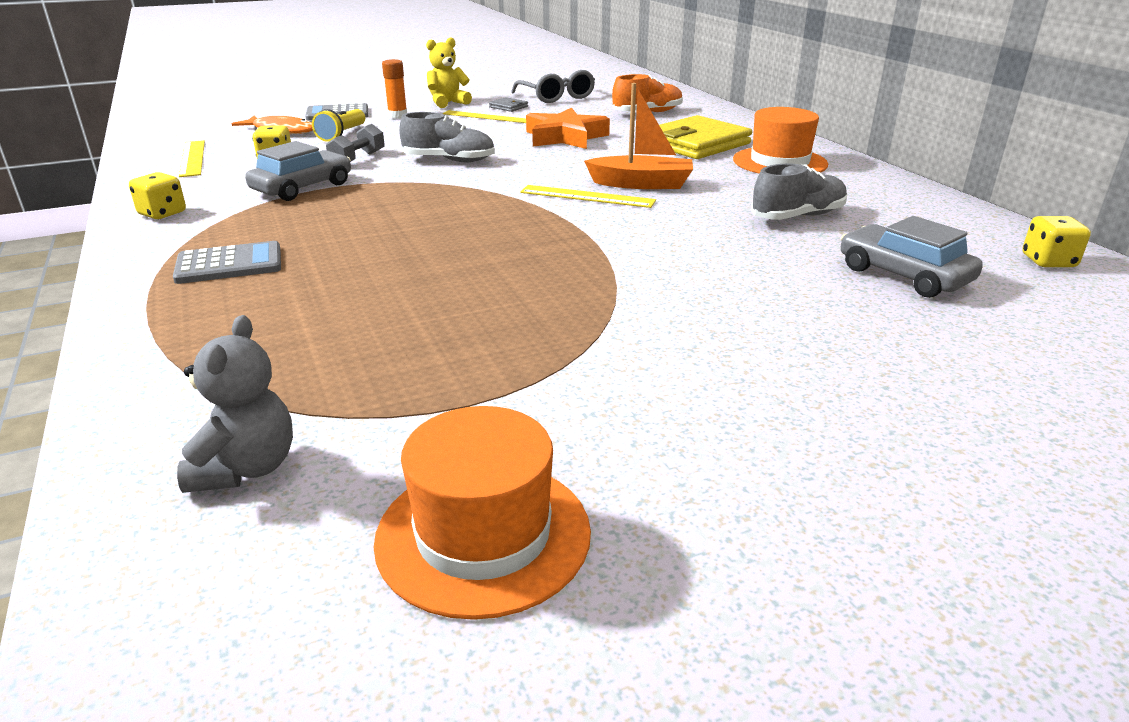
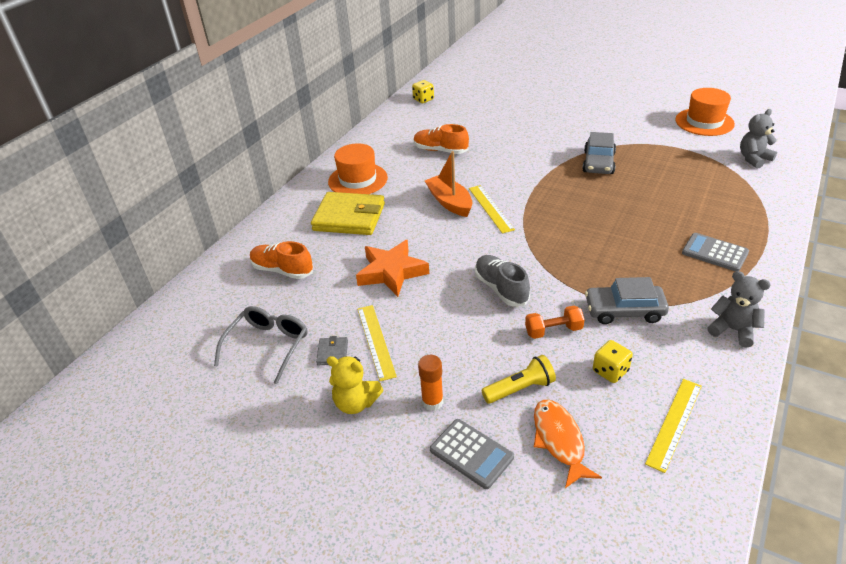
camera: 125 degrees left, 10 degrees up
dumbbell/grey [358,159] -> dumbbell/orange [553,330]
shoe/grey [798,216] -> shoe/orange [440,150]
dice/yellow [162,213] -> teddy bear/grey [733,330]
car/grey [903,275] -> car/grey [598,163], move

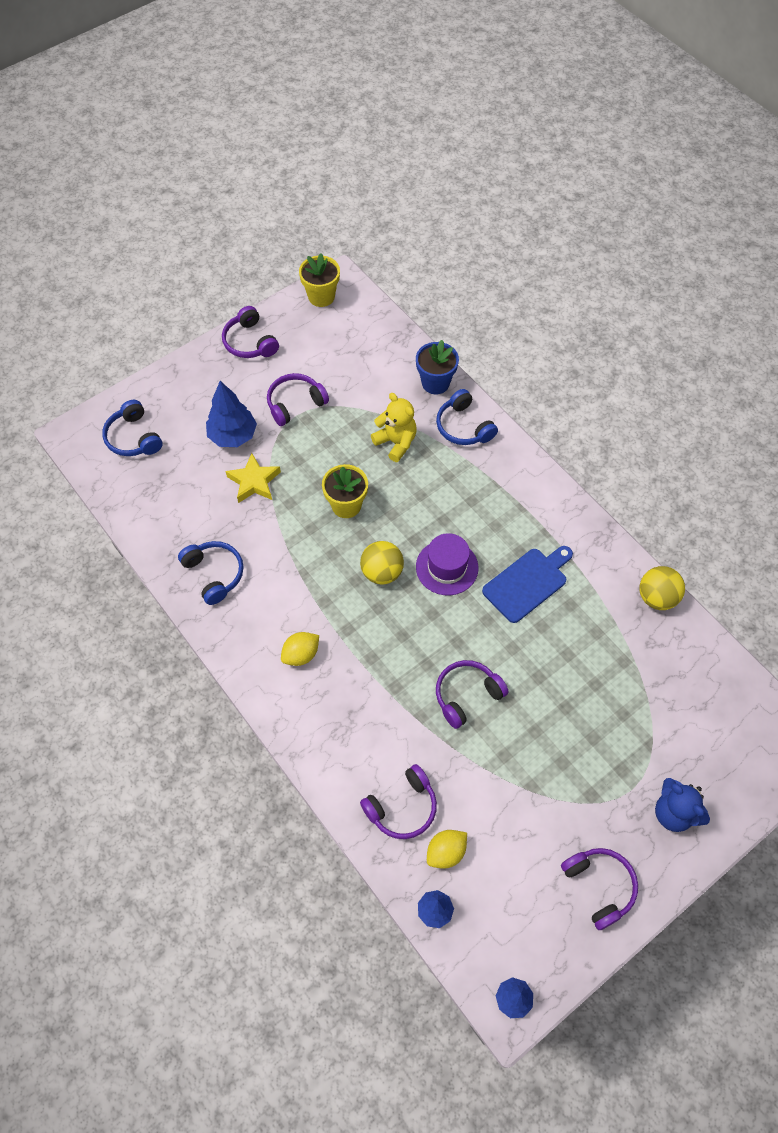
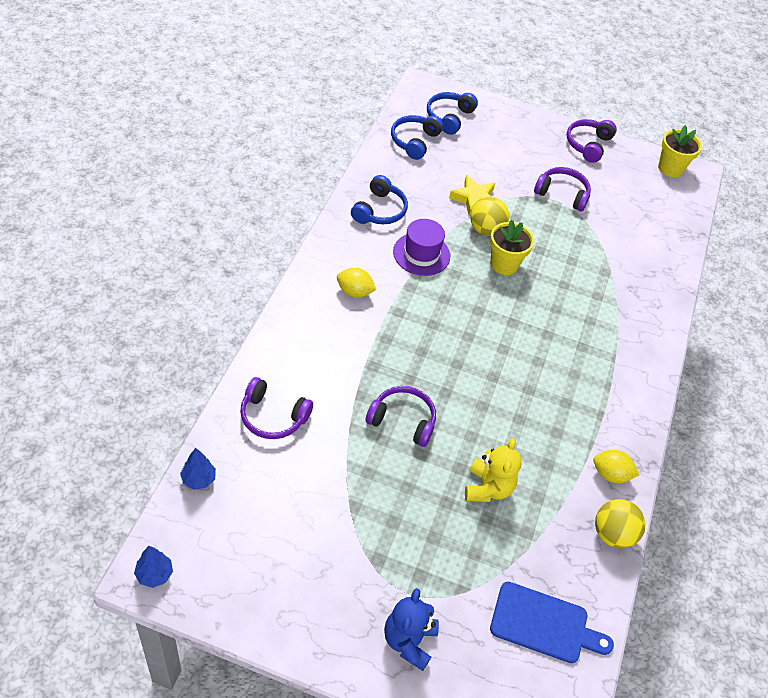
camera: 50 degrees right, 10 degrees down
flower pot/blue [435,383] -> none
tree/blue [233,436] -> none
headphones/blue [463,427] -> headphones/blue [414,141], move
teddy bear/yellow [396,442] -> teddy bear/yellow [488,488], move
hat/purple [447,567] -> hat/purple [421,254], move
ball/yellow [382,572] -> ball/yellow [486,230], move
cutting board/blue [527,583] -> cutting board/blue [544,624], move
lemon/yellow [446,852] -> lemon/yellow [610,474], move
headphones/purple [599,886] -> none

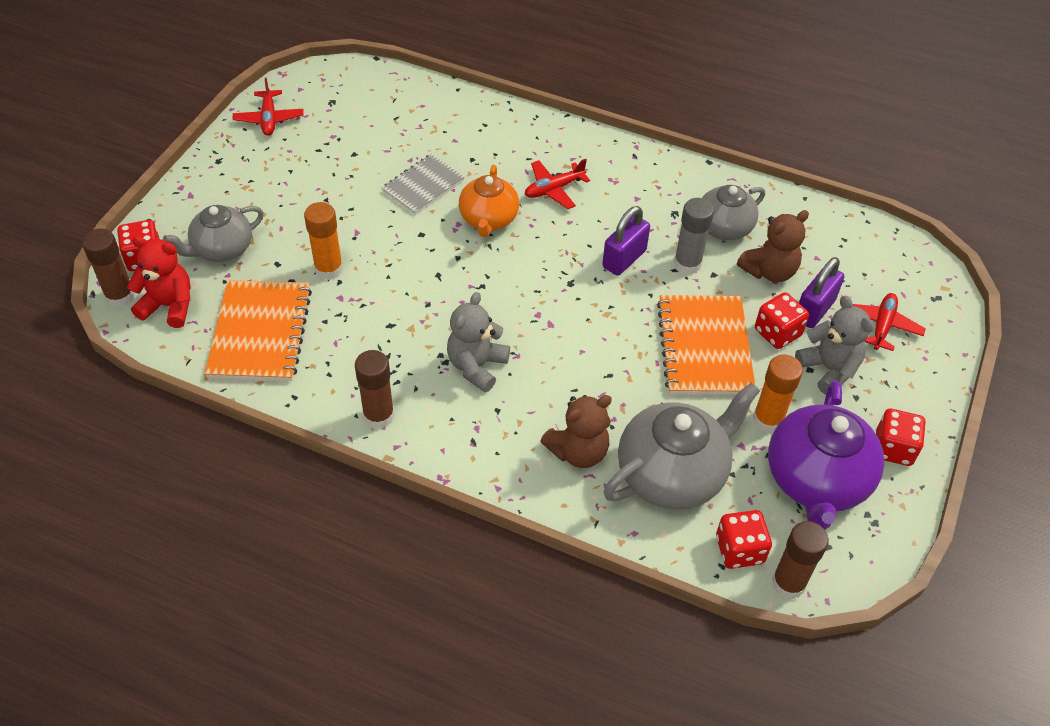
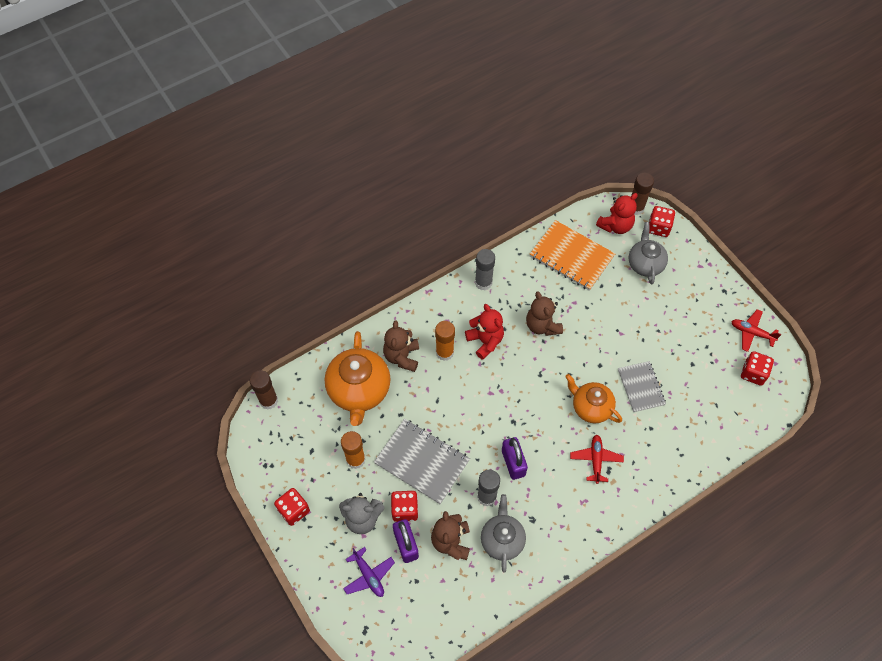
camera: 125 degrees right, 10 degrees up
glue stick/orange [329,269] -> glue stick/orange [444,352], move
teddy bear/grey [477,366] -> teddy bear/red [485,341]
plane/red [882,326] -> plane/purple [369,575]
notebook/orange [704,347] -> notebook/grey [422,462]
glue stick/brown [378,416] -> glue stick/grey [483,282]
teapot/purple [816,481] -> none
teapot/grey [672,474] -> teapot/orange [359,391]
dice/red [739,550] -> dice/red [753,373], move
none -> teddy bear/brown [542,325]

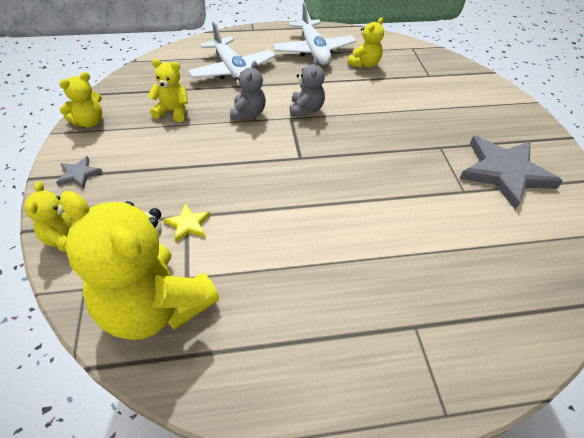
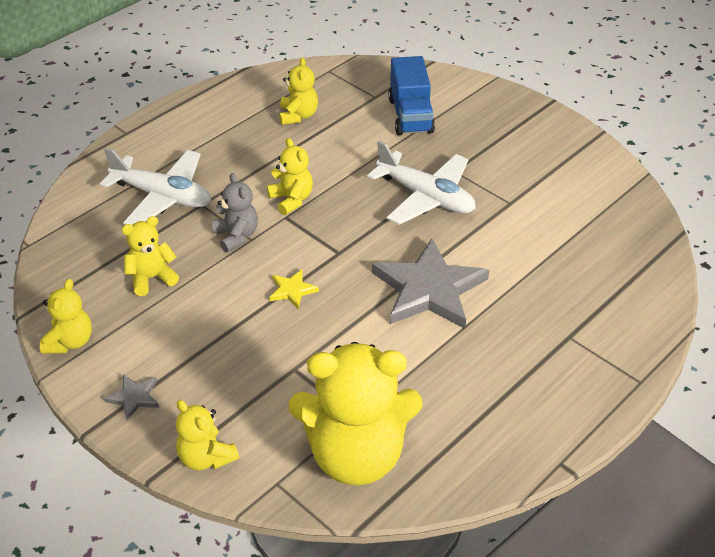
camera: 35 degrees left, 5 degrees down
plane/white [313,50] -> plane/white [426,197], move
teddy bear/grey [306,109] -> teddy bear/yellow [291,199]
star/grey [504,172] -> star/grey [429,289], move
star/yellow [188,224] -> star/yellow [292,290], move
none -> truck/blue [410,115]

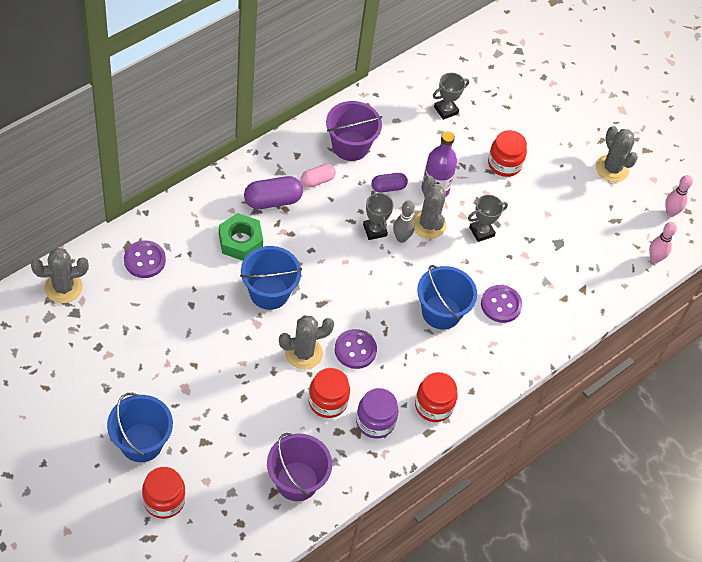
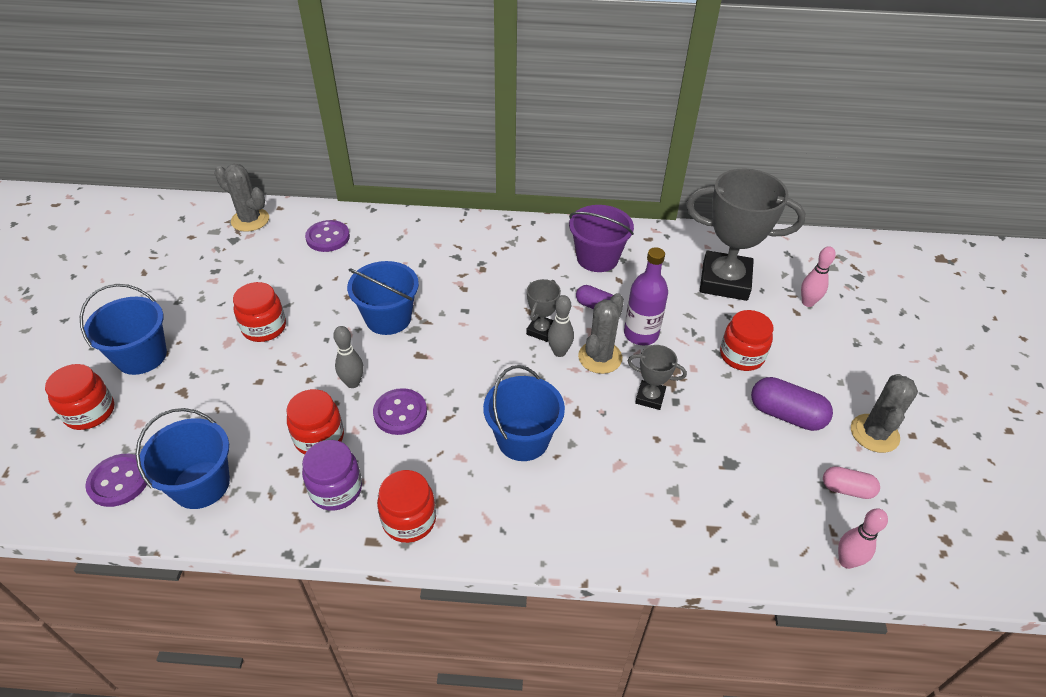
camera: 50 degrees right, 10 degrees down
trophy/grey [446,110] -> trophy/grey [724,281], x2.16
capsule/pink [317,180] -> capsule/pink [846,489], move
bowling pin/pink [670,212] -> bowling pin/pink [807,302], move
capsule/purple [273,200] -> capsule/purple [786,415], move
nut/green [240,241] -> none
button/purple [501,305] -> button/purple [119,481], move
cactus/grey [303,353] -> bowling pin/grey [353,383]
bucket/purple [297,481] -> bucket/blue [201,485]
none -> jar/red [264,328]

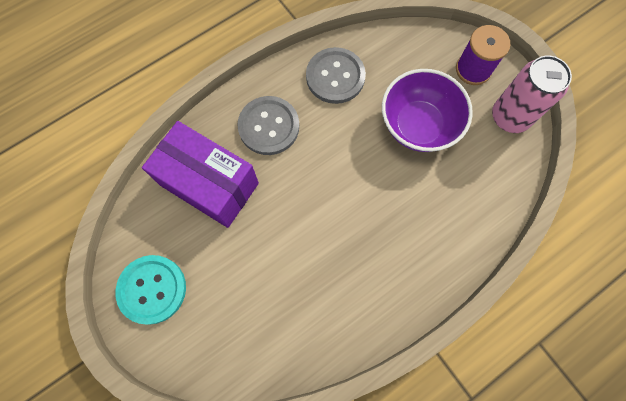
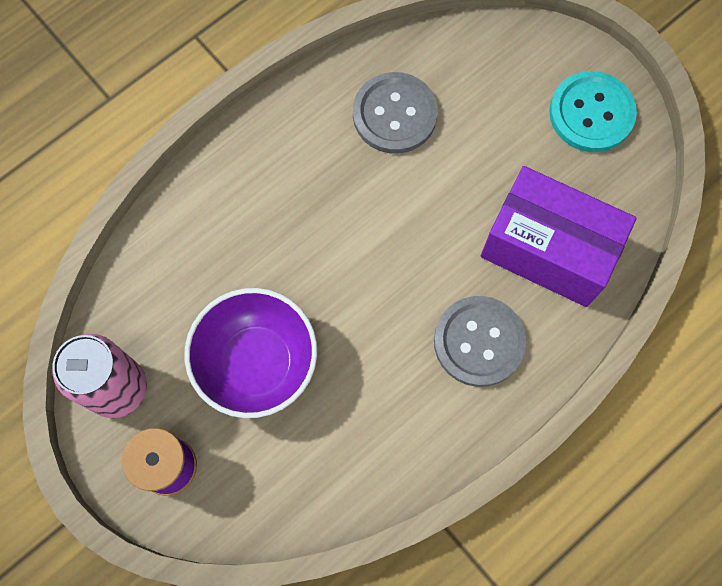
camera: 175 degrees right, 0 degrees up
button/grey [335,77] -> button/grey [394,114], move

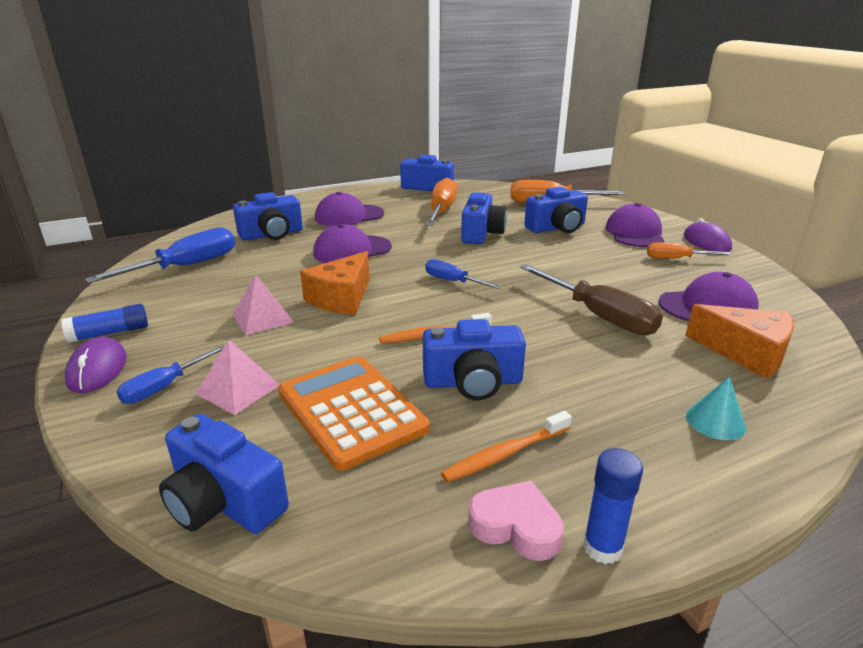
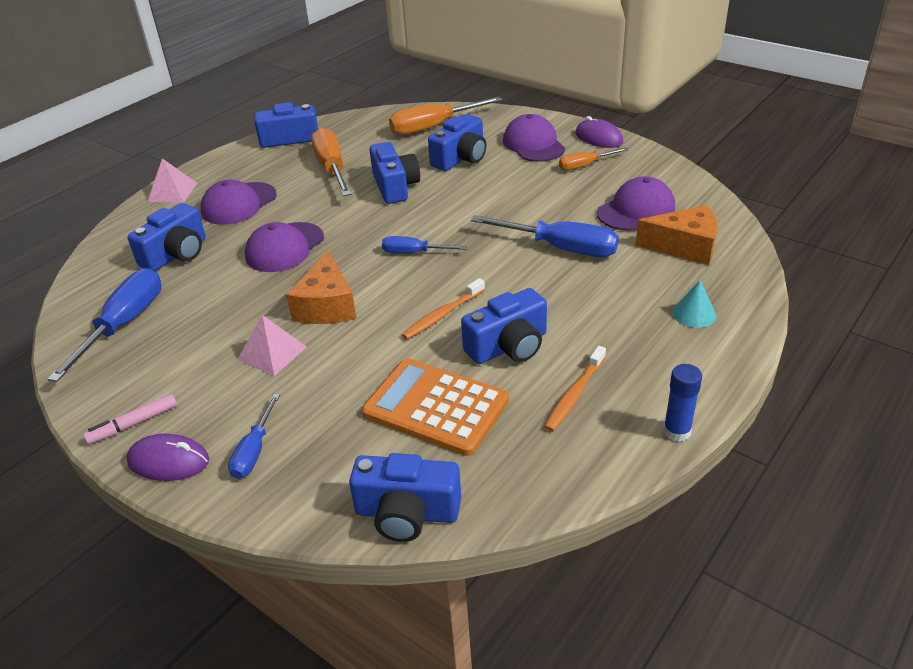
camera: 25 degrees left, 10 degrees up
screwdriver/brown [599,316] -> screwdriver/blue [561,248]
glue stick/blue [110,333] -> marker/pink [134,424]
mouse/purple [97,369] -> mouse/purple [169,461], 45 degrees counterclockwise
pyramid/pink [238,389] -> pyramid/pink [172,192], move
heart/pink [516,526] -> none

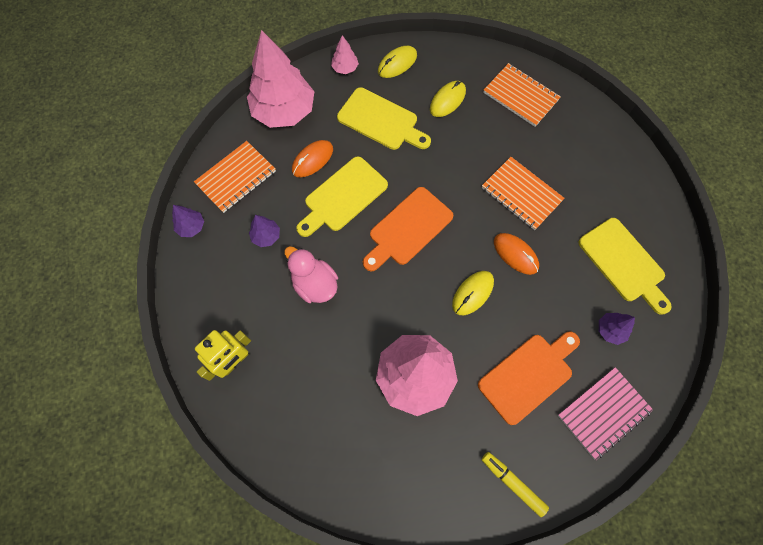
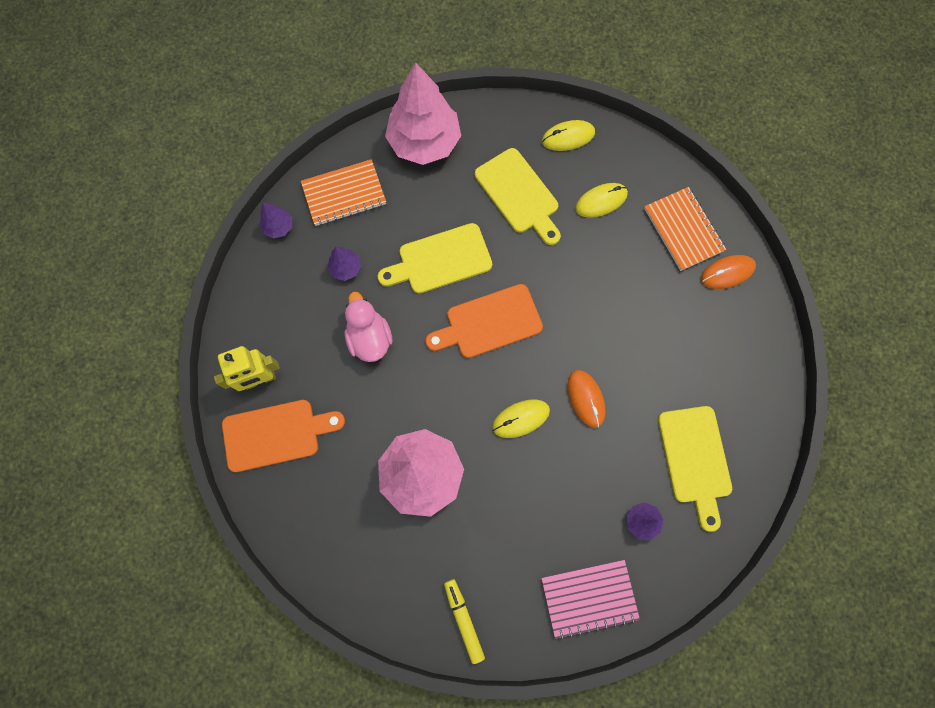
camera: 25 degrees right, 5 degrees up
tree/pink [345,68] -> none
mouse/orange [312,160] -> mouse/orange [727,273], move
notebook/orange [521,194] -> none
cutting board/orange [528,375] -> cutting board/orange [276,434], move

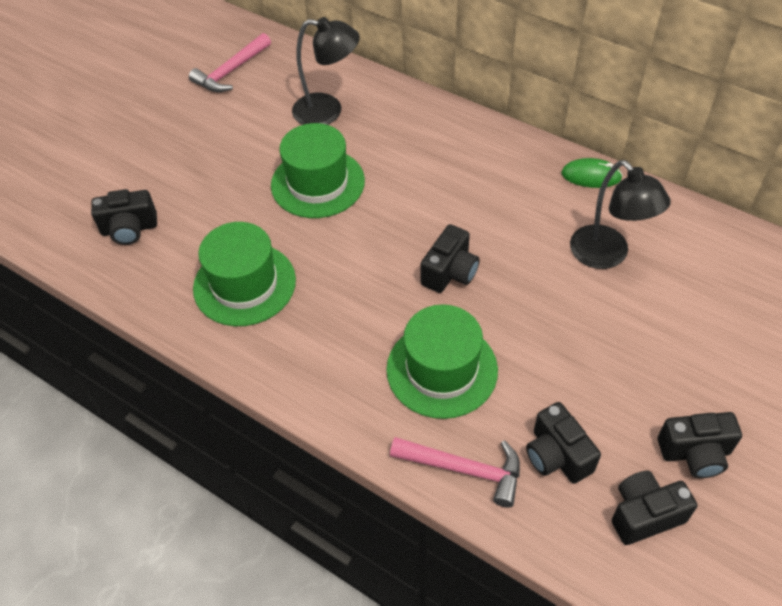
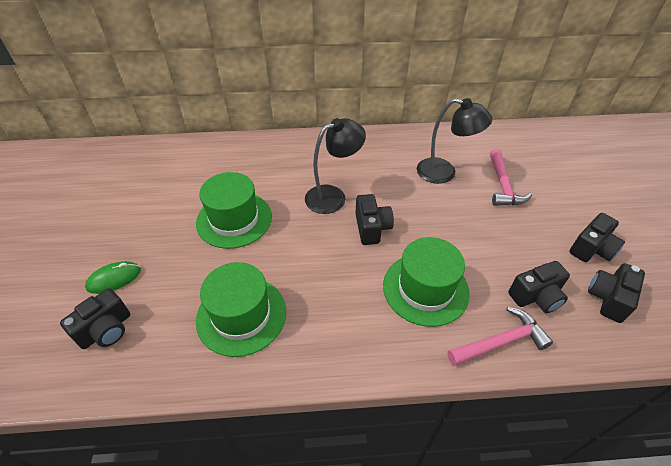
camera: 40 degrees left, 5 degrees down
lamp/black [328,111] -> lamp/black [333,196], move
hammer/pink [231,71] -> hammer/pink [503,185], move
mouse/green [591,176] -> mouse/green [114,279], move
camera/black [557,455] -> camera/black [536,297], 45 degrees counterclockwise

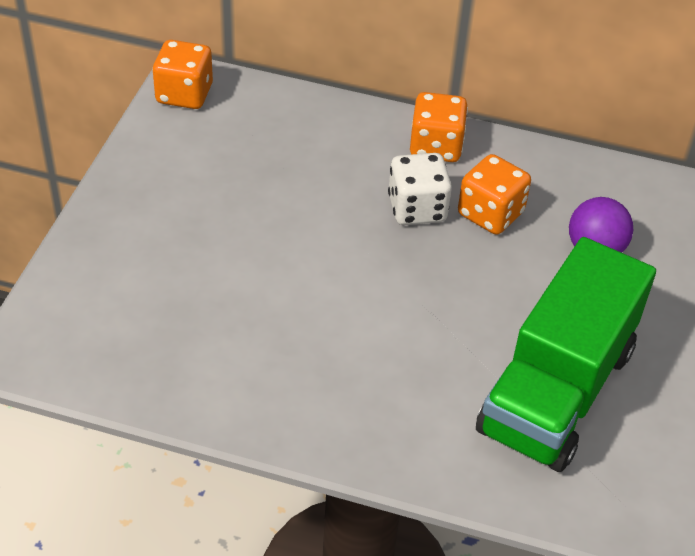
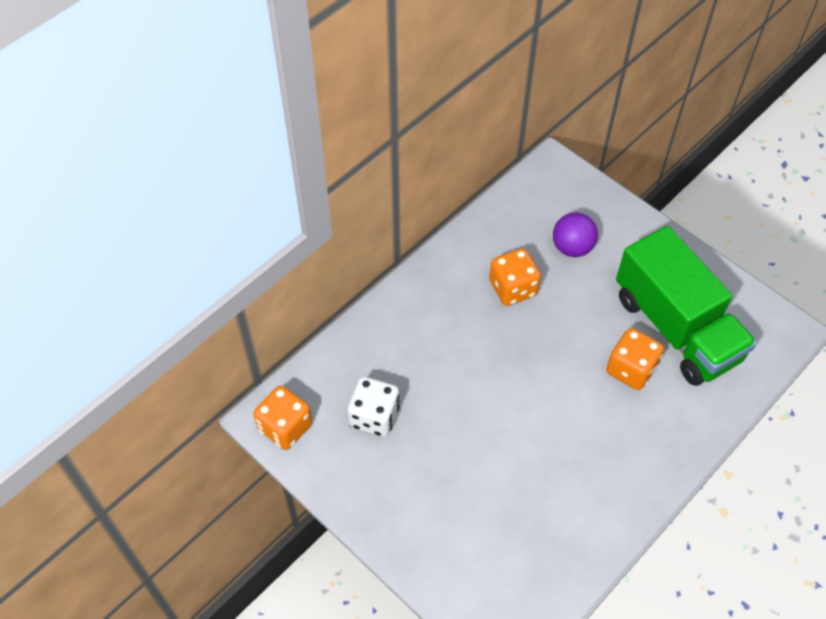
camera: 60 degrees left, 10 degrees up
dice/orange [436,147] -> dice/orange [631,369], move
dice/white [417,208] -> dice/white [374,416], move

